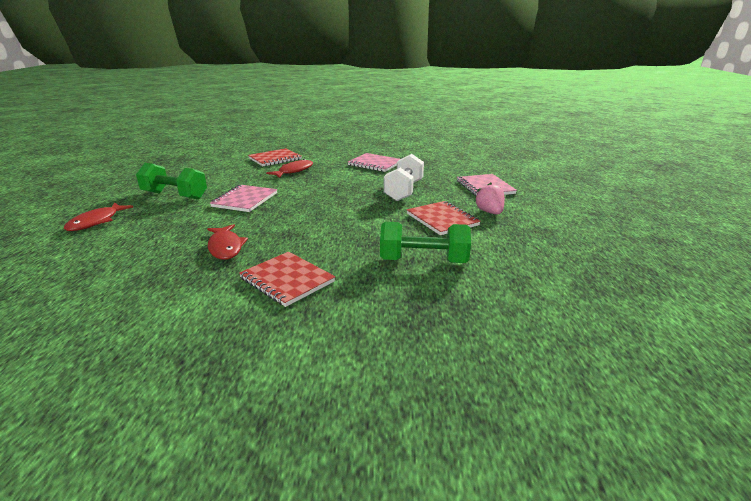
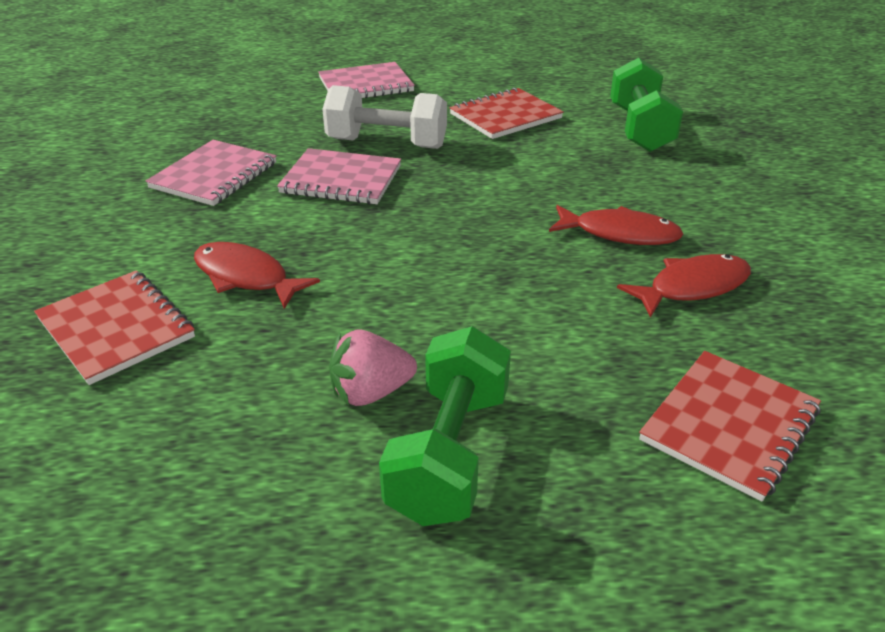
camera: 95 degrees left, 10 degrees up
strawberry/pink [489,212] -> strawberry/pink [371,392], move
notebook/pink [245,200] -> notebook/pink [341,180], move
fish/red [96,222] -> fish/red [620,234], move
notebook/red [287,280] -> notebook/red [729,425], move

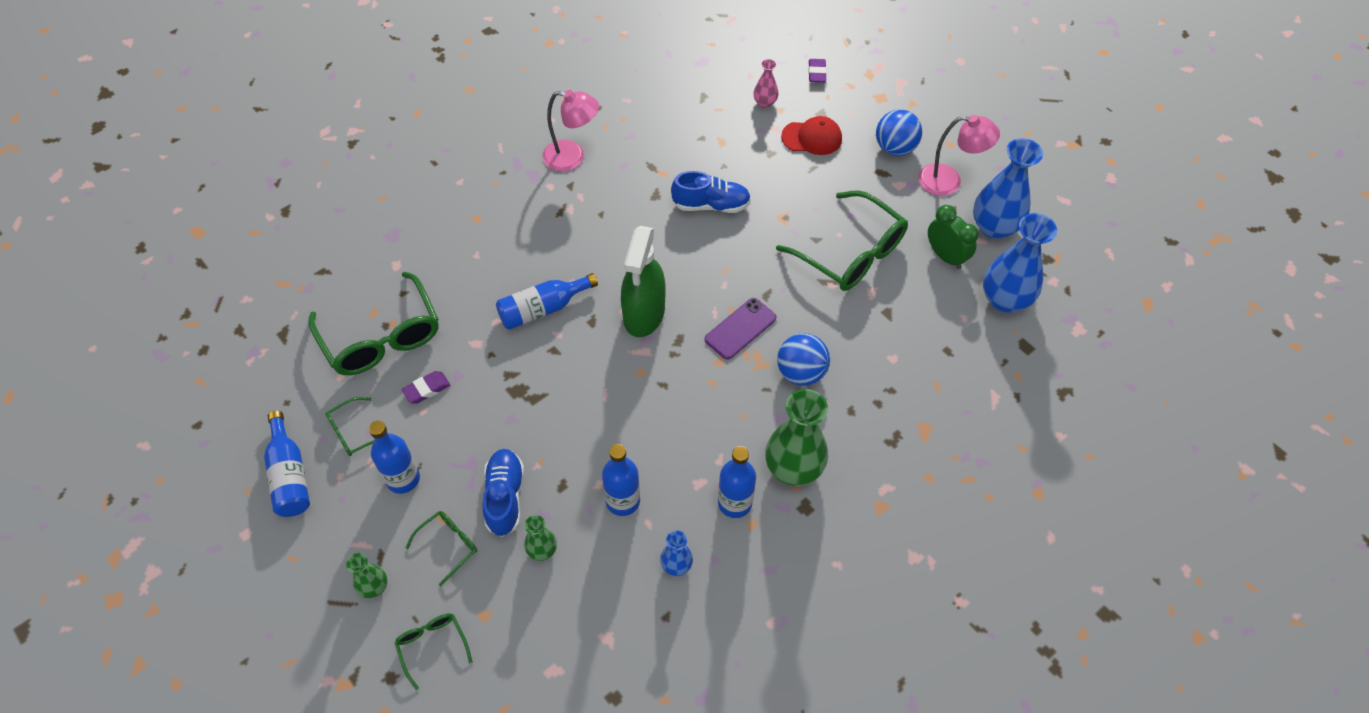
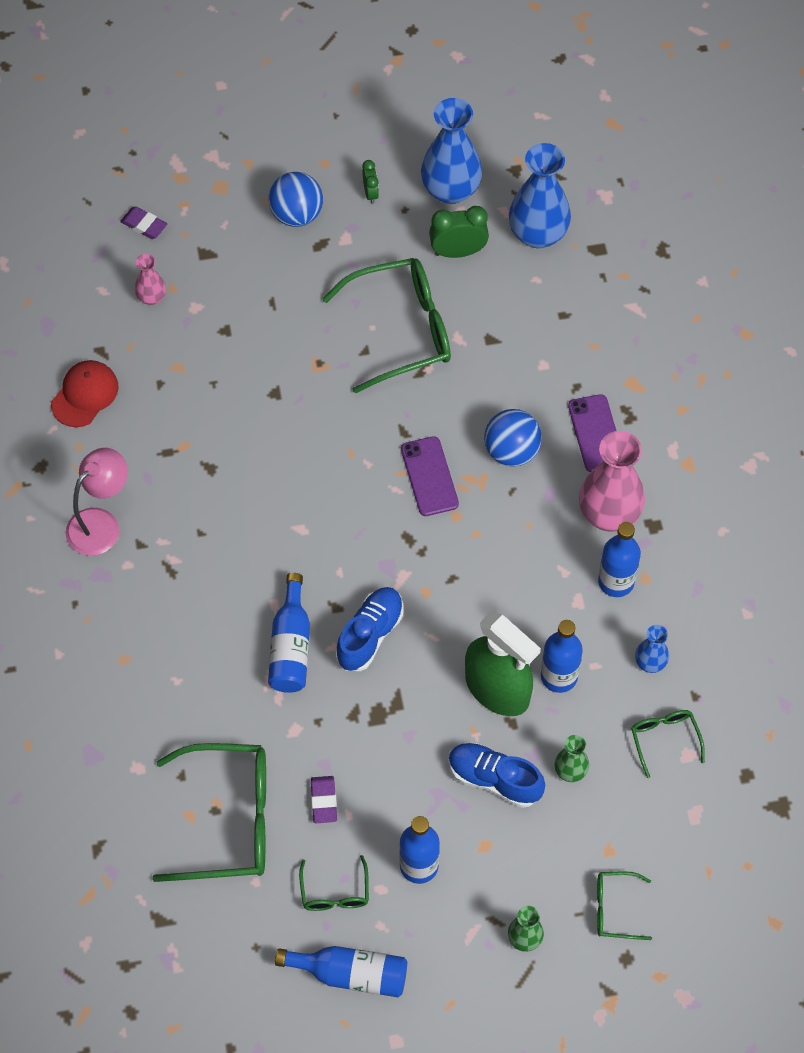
camera: 60 degrees left, 5 degrees up
lamp/pink [949,181] -> clock/green [370,193]
cap/red [812,138] -> cap/red [85,395], move
shoe/blue [711,205] -> shoe/blue [370,635], move
spray bottle/green [644,313] -> spray bottle/green [497,689], move
vase/green [793,468] -> vase/pink [609,514]
glasses/green [449,545] -> glasses/green [664,739], move
none -> phone/purple [596,433]

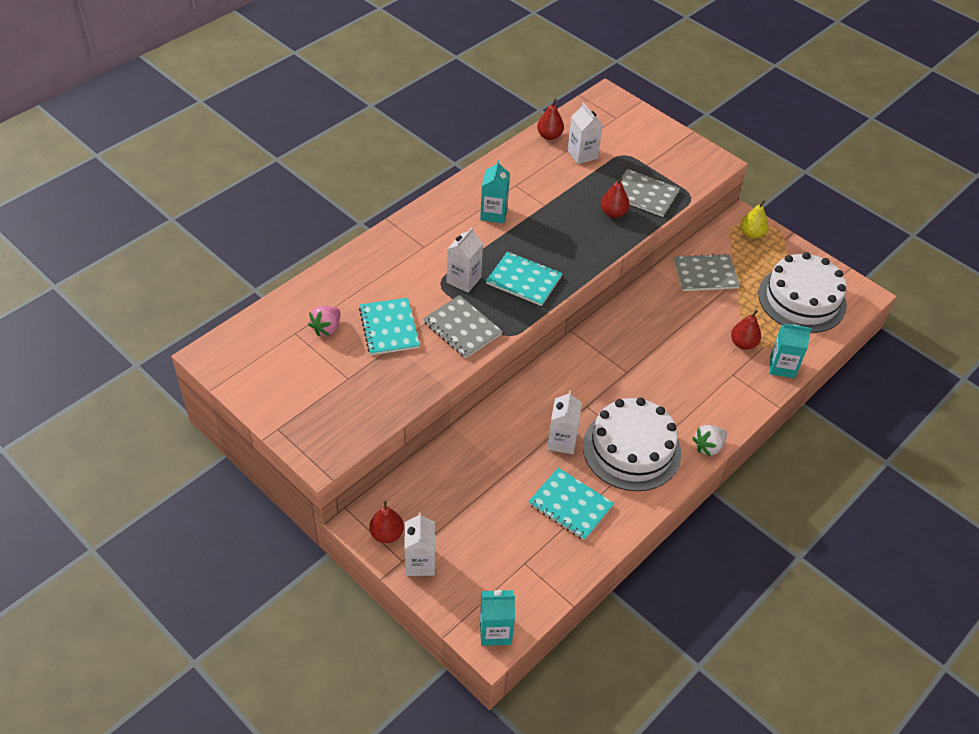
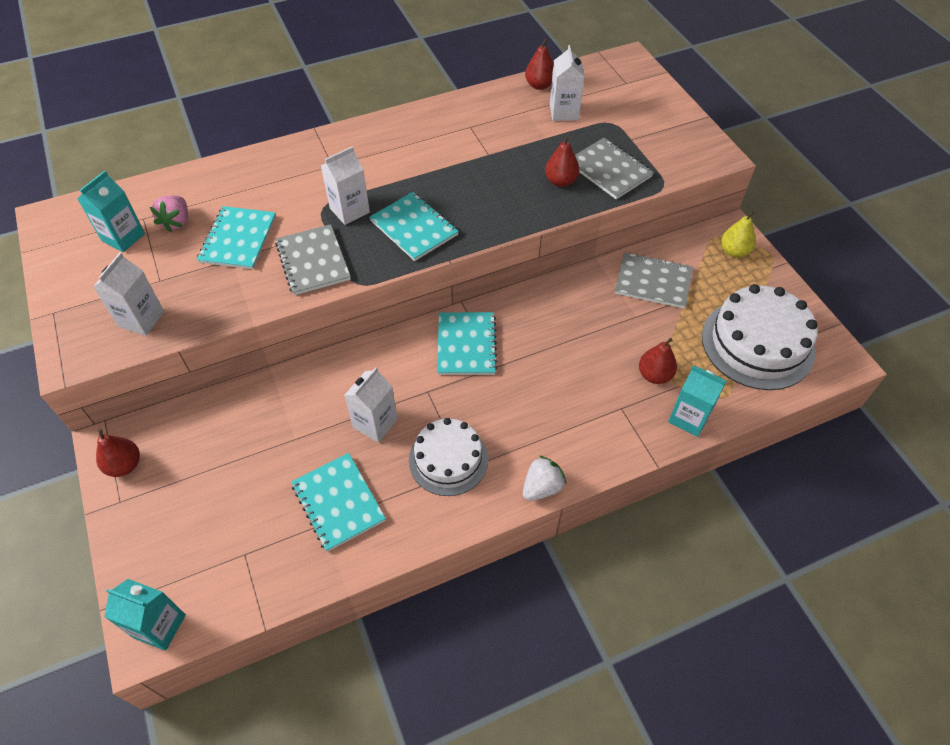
camera: 25 degrees right, 5 degrees up
carton/turquoise [493,213] -> carton/turquoise [123,237], move
strawberry/pink [326,328] -> strawberry/pink [176,222], 45 degrees counterclockwise
cake/white [631,449] -> cake/white [448,459], x0.65
strawberry/white [708,447] -> strawberry/white [542,487], 150 degrees clockwise
carton/white [420,563] -> carton/white [141,319], move
none -> notebook/turquoise [466,345]

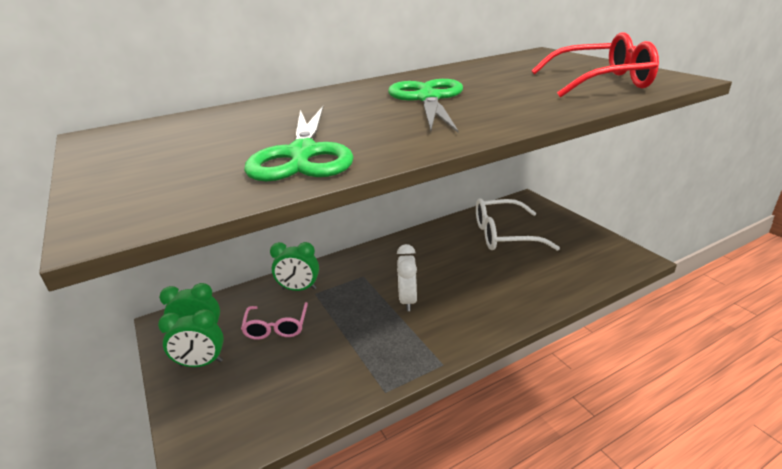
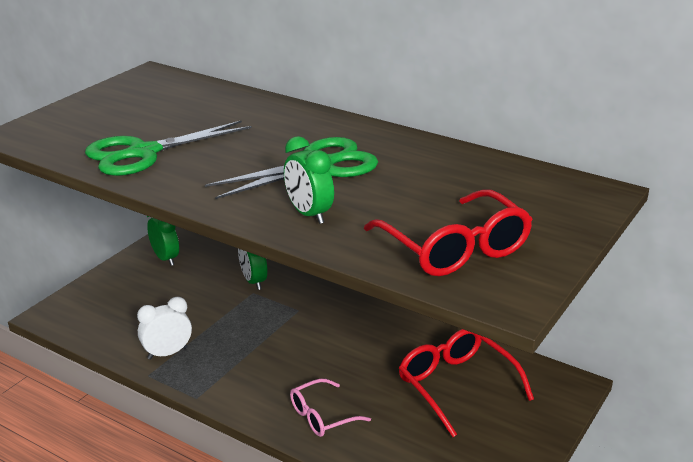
camera: 60 degrees right, 0 degrees up
glasses/white [504,235] -> glasses/red [456,385]
clock/white [408,300] -> clock/white [167,353], move
glasses/pink [276,327] -> glasses/pink [322,416], move
clock/green [201,363] -> clock/green [309,214], move

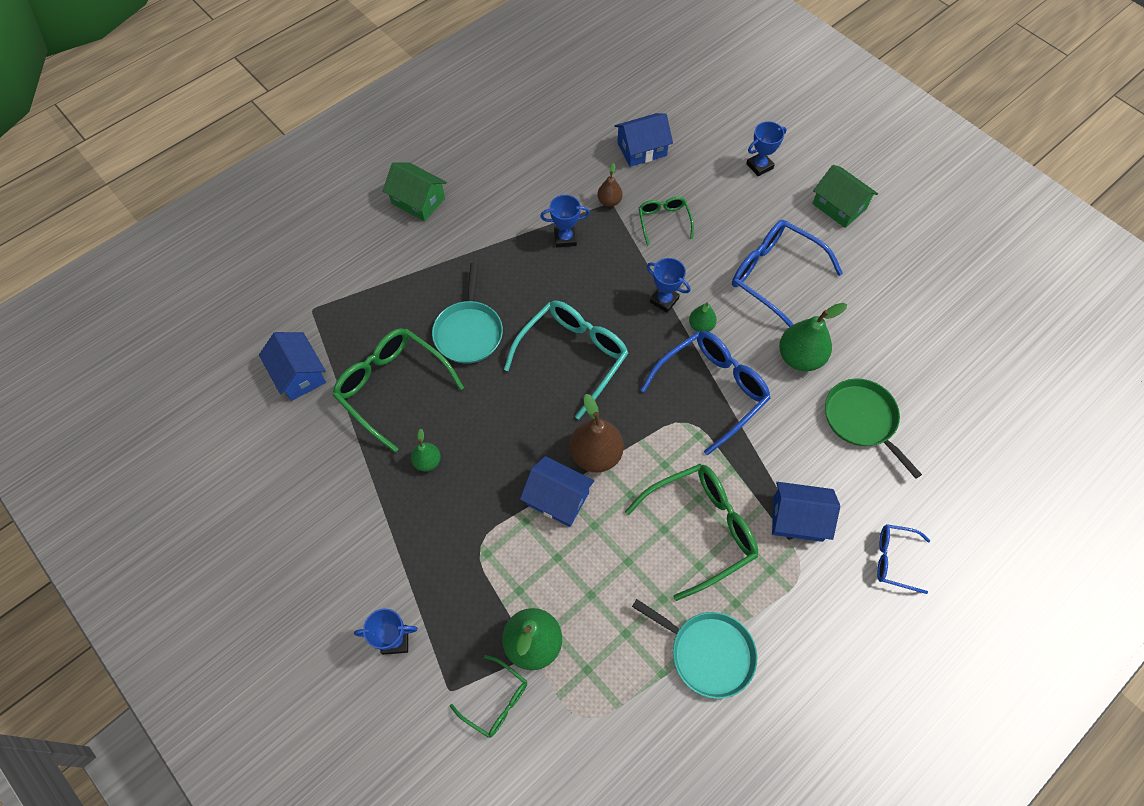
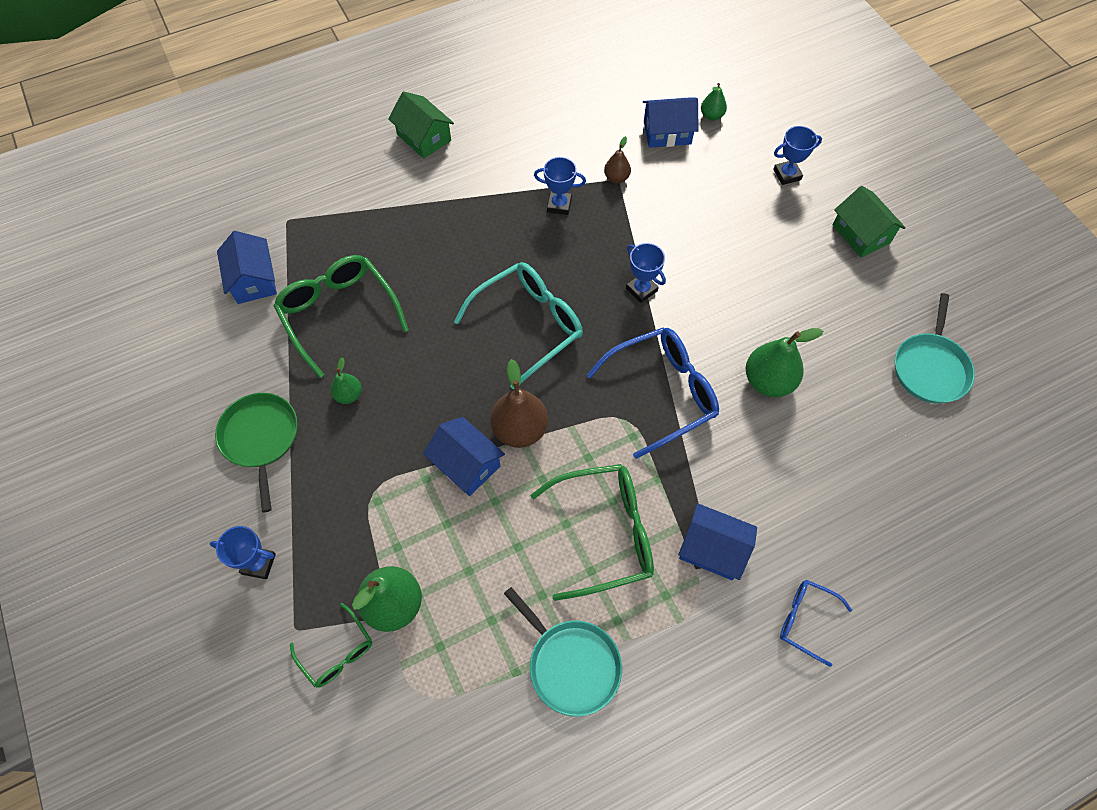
camera: 15 degrees right, 0 degrees up
glasses/green [663,221] -> none
glasses/blue [774,276] -> none
pan/turquoise [469,332] -> pan/turquoise [930,368], move
pear/green [701,326] -> pear/green [711,116], move
pan/green [862,420] -> pan/green [260,438], move

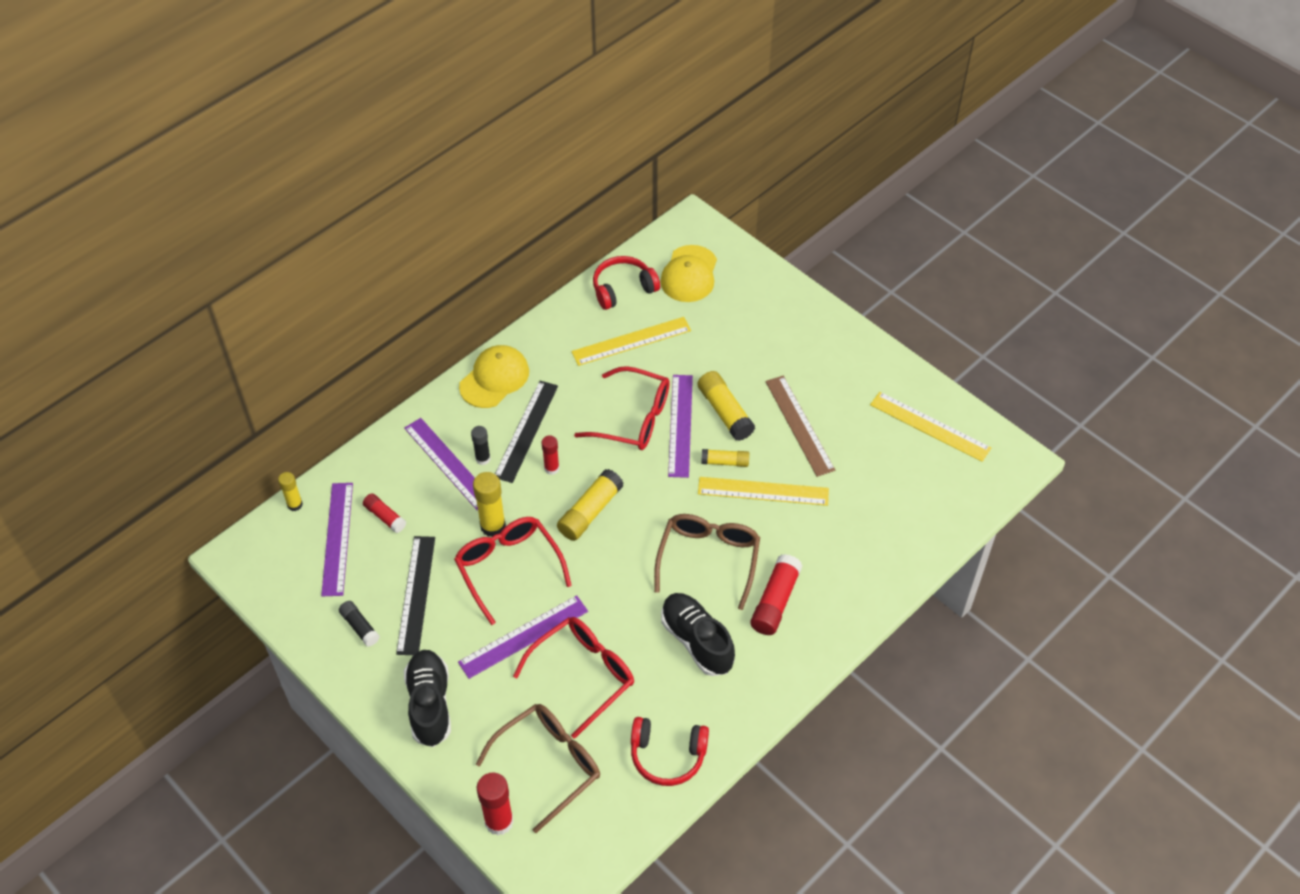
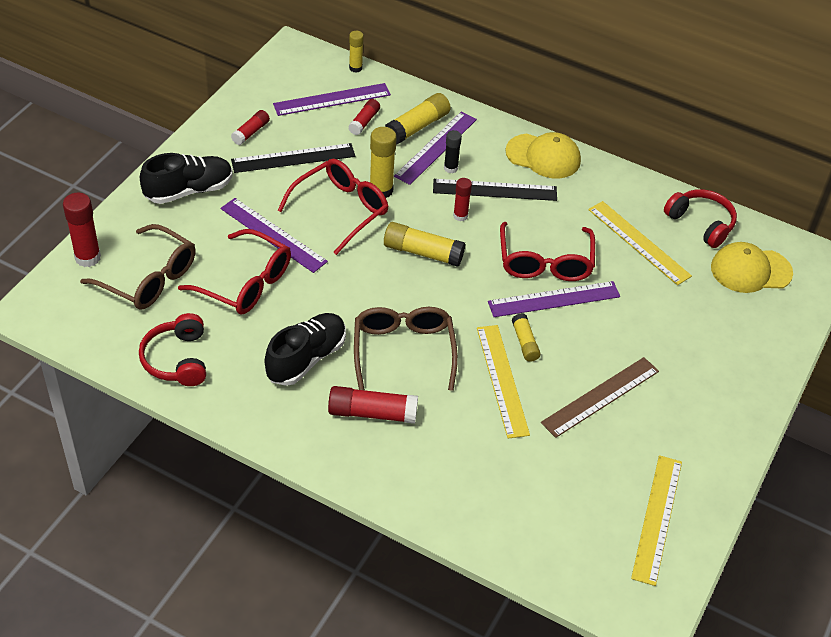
camera: 70 degrees right, 5 degrees down
glue stick/yellow [725,412] -> glue stick/yellow [417,127], move
glasses/brown [708,559] -> glasses/brown [403,350], 90 degrees counterclockwise
glue stick/black [360,627] -> glue stick/red [251,132]

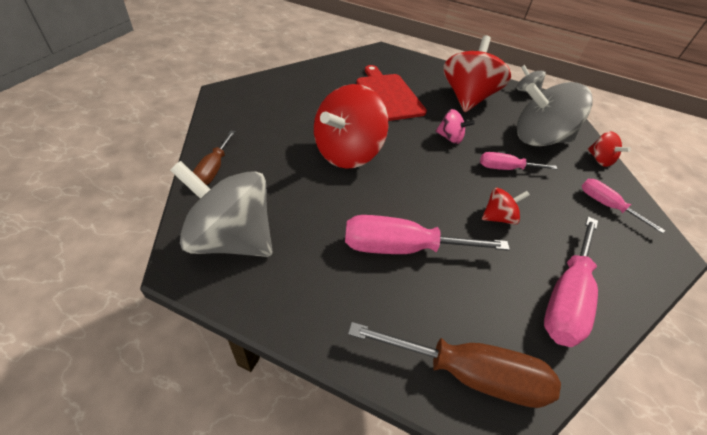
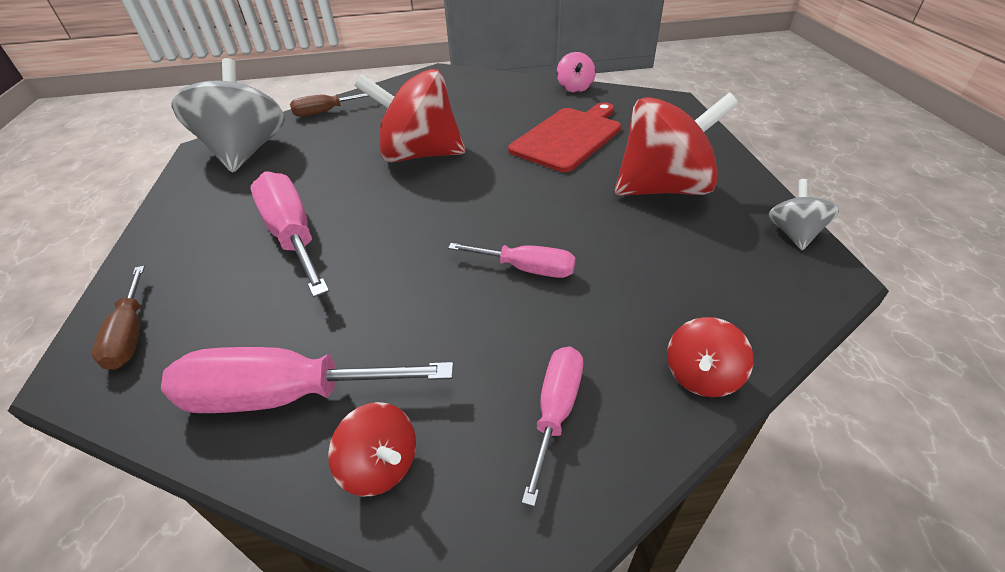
camera: 65 degrees right, 5 degrees down
spinning top/grey [539,139] -> none
spinning top/pink [450,138] -> spinning top/pink [574,88], move
screwdriver/pink [505,168] -> screwdriver/pink [526,269], 135 degrees clockwise
spinning top/red [498,217] -> spinning top/red [381,465], move
screwdriver/brown [469,374] -> screwdriver/brown [131,334], x0.59

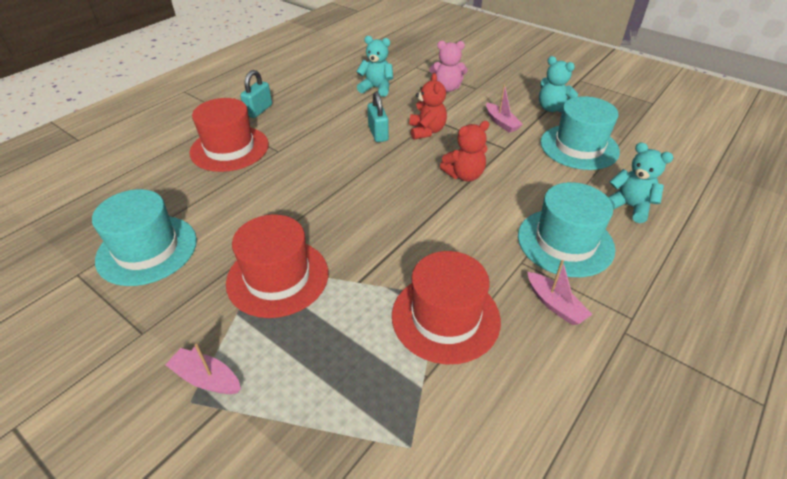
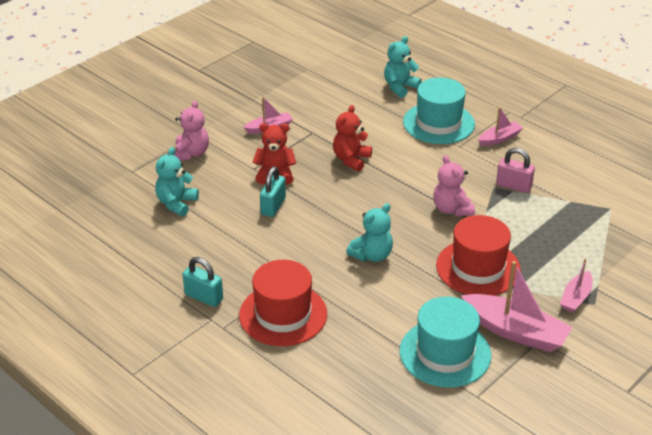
camera: 85 degrees left, 5 degrees down
teddy bear/turquoise [552,108] -> teddy bear/turquoise [372,255], move
padlock/turquoise [378,133] -> padlock/turquoise [273,206], 60 degrees counterclockwise
hat/turquoise [579,147] -> none
teddy bear/red [464,175] -> teddy bear/red [351,160], 135 degrees counterclockwise
hat/red [445,317] -> padlock/pink [513,186]
none -> teddy bear/pink [452,209]
none -> boat/pink [515,331]

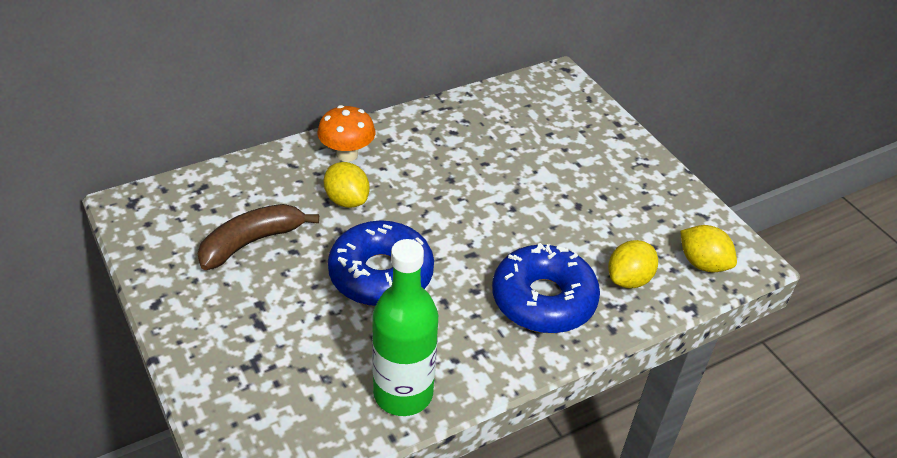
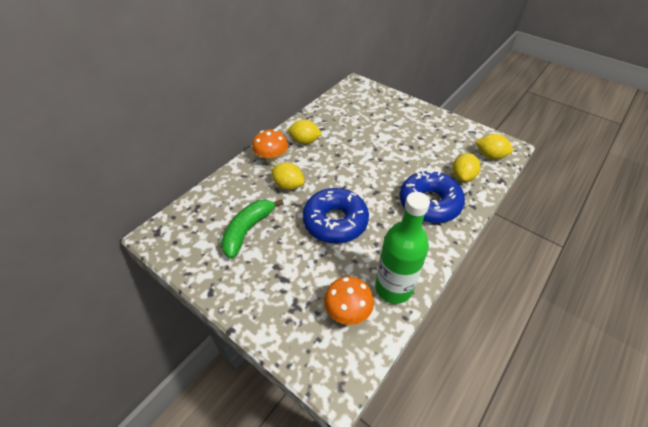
camera: 20 degrees left, 5 degrees up
banana/brown [252,242] -> banana/green [248,230]
none -> lemon/yellow [304,141]
none -> mushroom/orange [347,312]

